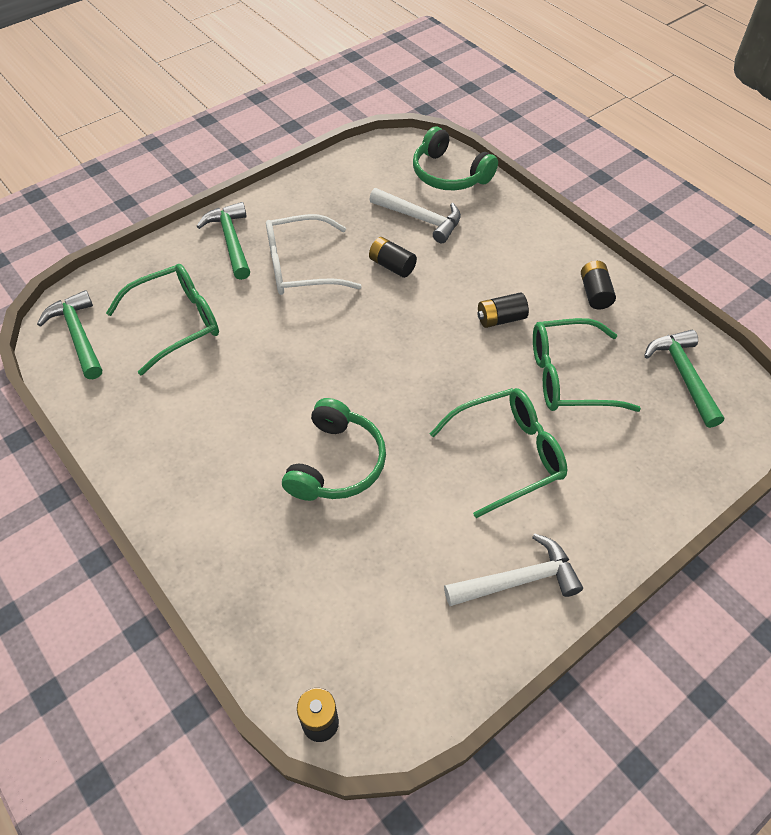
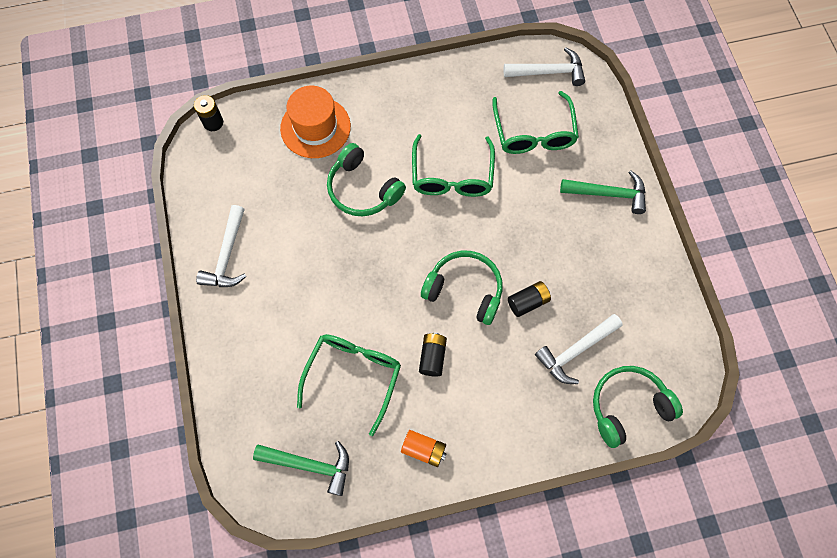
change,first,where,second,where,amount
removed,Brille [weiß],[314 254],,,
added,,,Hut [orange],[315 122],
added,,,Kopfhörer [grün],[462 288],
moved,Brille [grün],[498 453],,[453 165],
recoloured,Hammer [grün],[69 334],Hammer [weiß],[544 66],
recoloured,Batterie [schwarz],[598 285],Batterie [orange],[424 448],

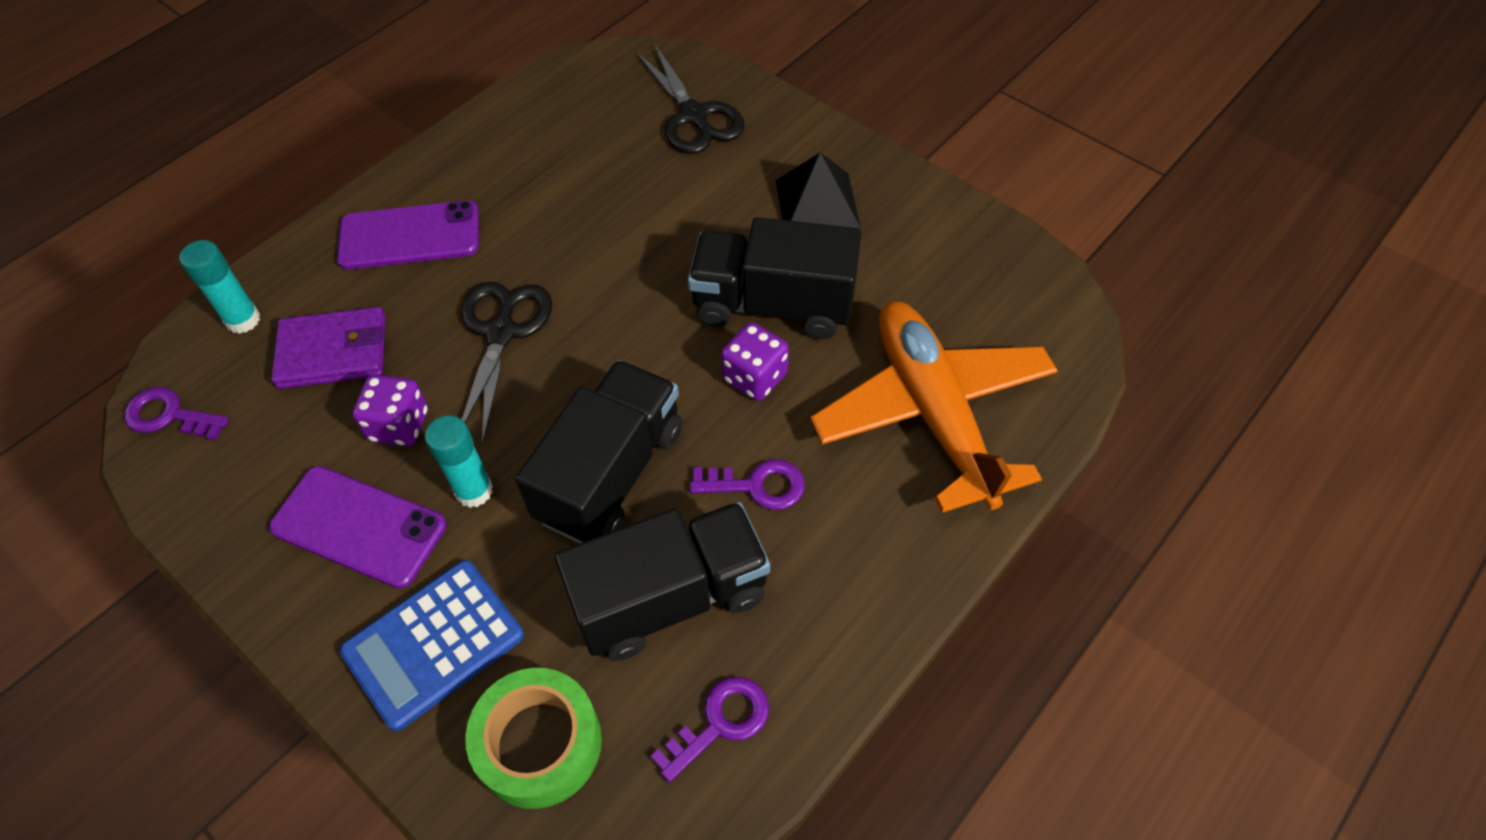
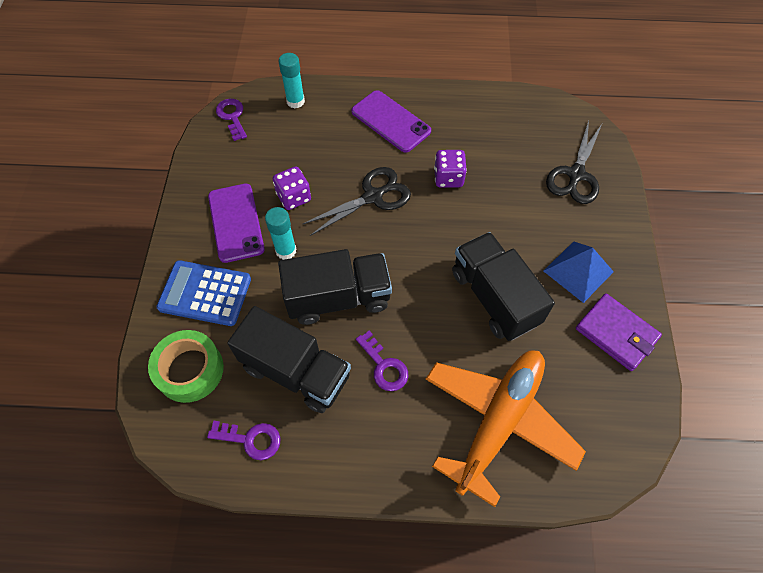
change,first,where,second,where,amount
moved,Geldbörse [lila],[328 348],,[619 332],
moved,Spielwürfel [lila],[755 361],,[450 168],
recoloured,Pyramide [schwarz],[818 190],Pyramide [blau],[579 272],

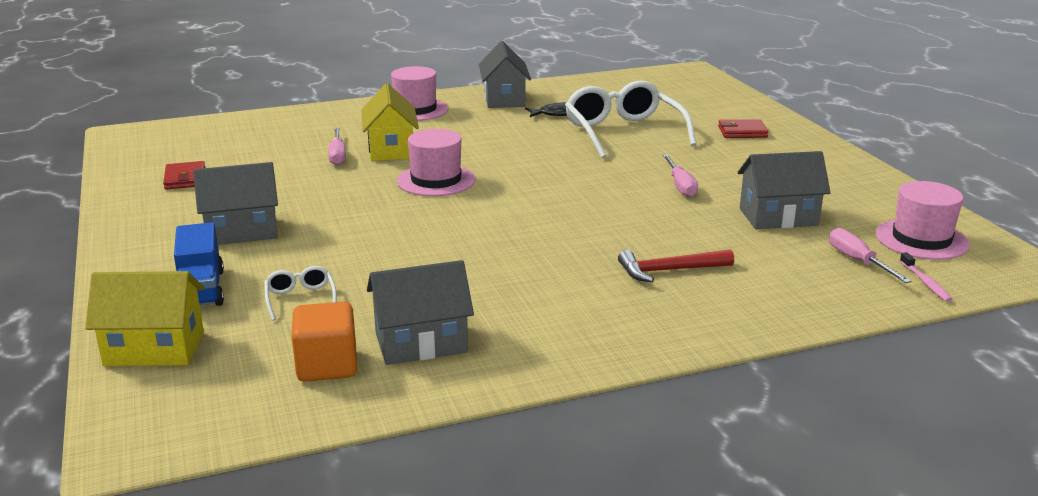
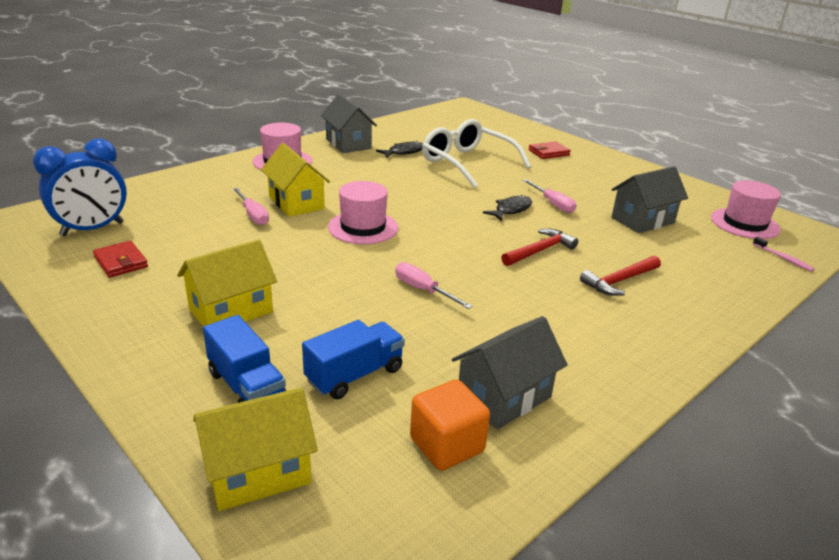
change,first,where,second,where,amount
added,,,Wecker [blau],[80 187],
added,,,Fisch [schwarz],[507 208],
added,,,Hammer [rot],[539 247],
moved,Schraubenzieher [rosa],[870 255],,[434 285],
replaced,Brille [weiß],[301 293],Lastwagen [blau],[353 359],
recoloured,Haus [grau],[235 203],Haus [gelb],[227 283],

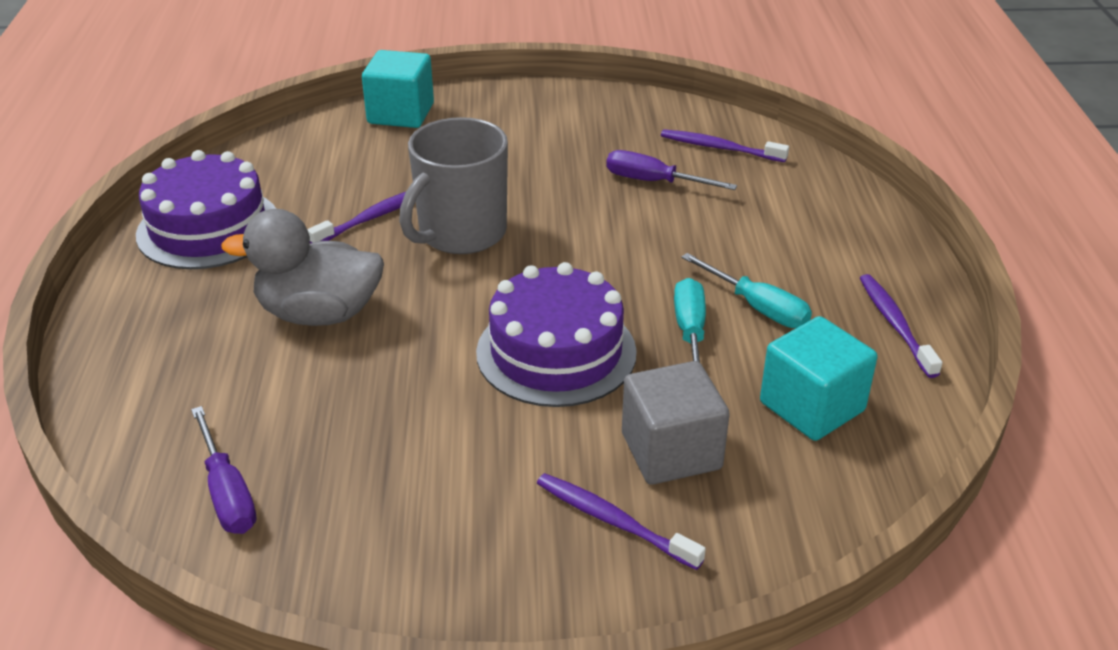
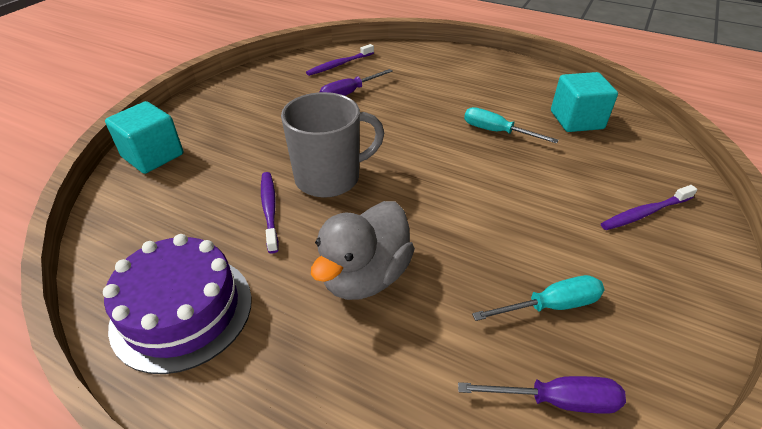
change,first,where,second,where,amount
removed,Kuchen [lila],[556 334],,,
removed,Kubus [grau],[676 423],,,
removed,Zahnbürste [lila],[901 326],,,
moved,Schraubenzieher [türkis],[746 290],,[538 298],
turned,Tasse [grau],[453 185],,[332 144],90 degrees counterclockwise

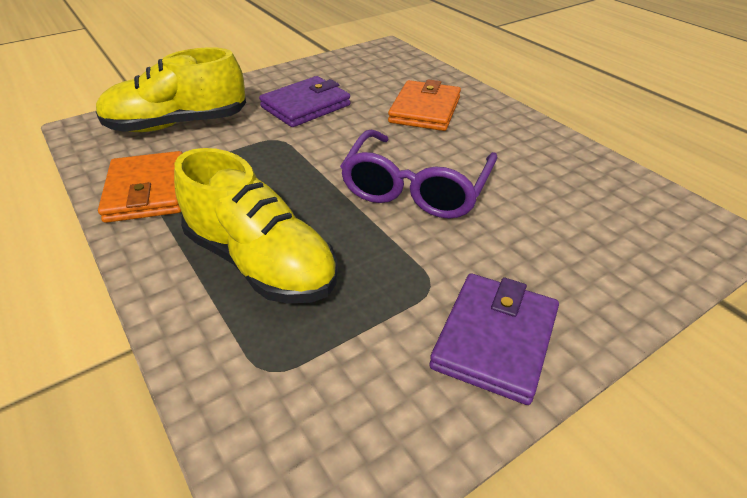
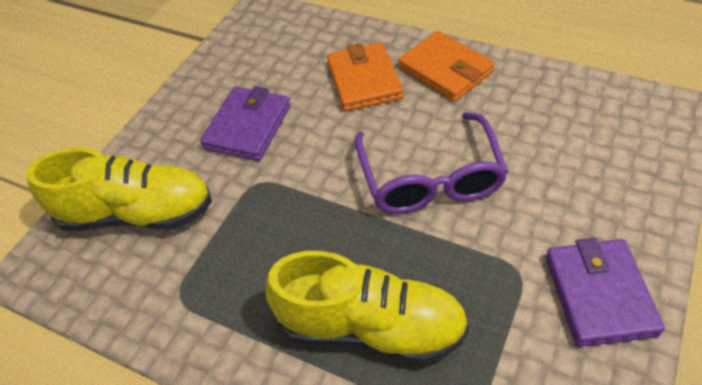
change,first,where,second,where,amount
moved,Geldbörse [orange],[140 187],,[446 66],
turned,Schuh [gelb],[171 89],,[119 189],135 degrees counterclockwise

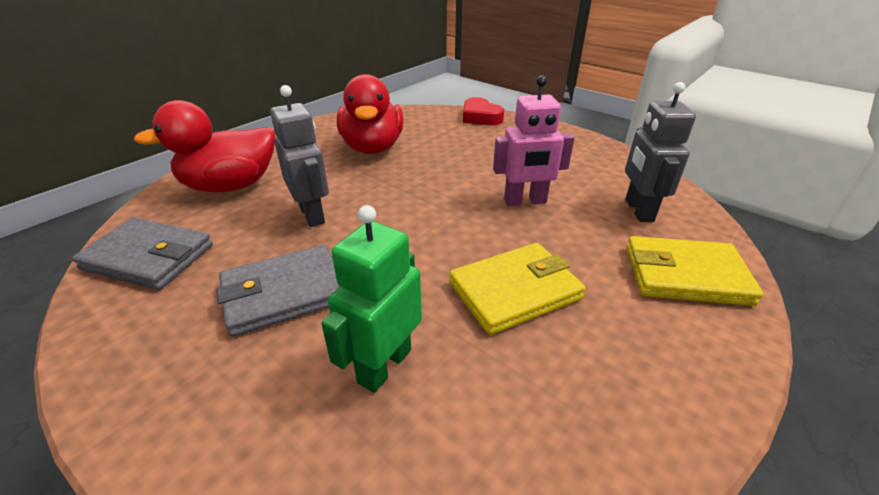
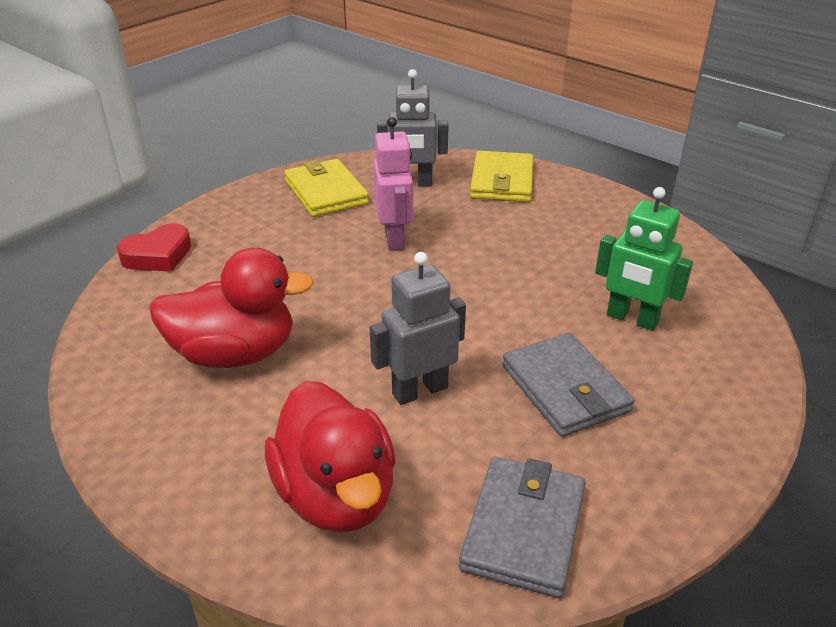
change,first,where,second,where,amount
moved,Geldbörse [gelb],[517 289],,[326 188],

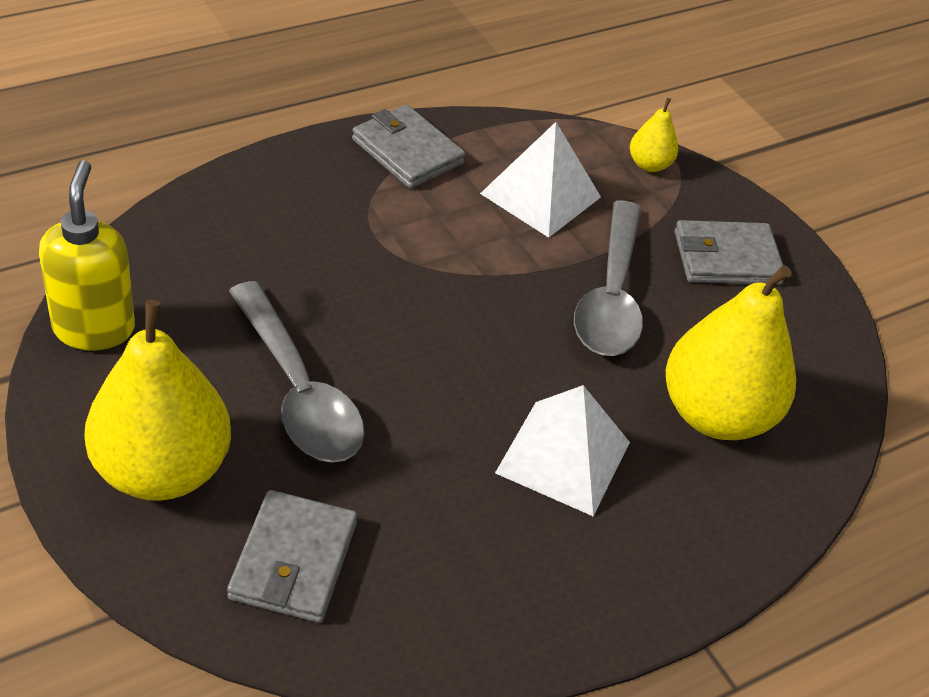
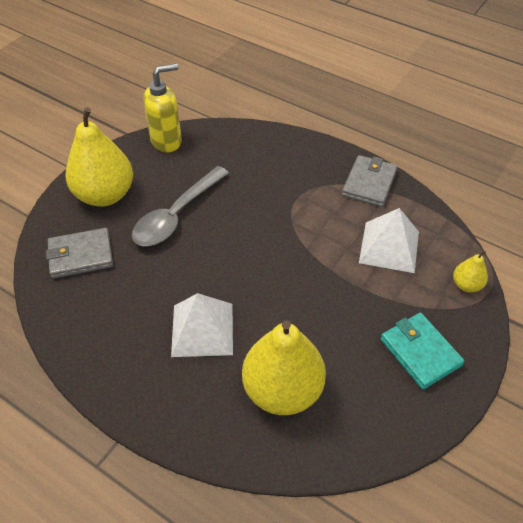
change,first,where,second,where,amount
removed,Löffel [grau],[608 278],,,
recoloured,Geldbörse [grau],[729 252],Geldbörse [türkis],[422 351],

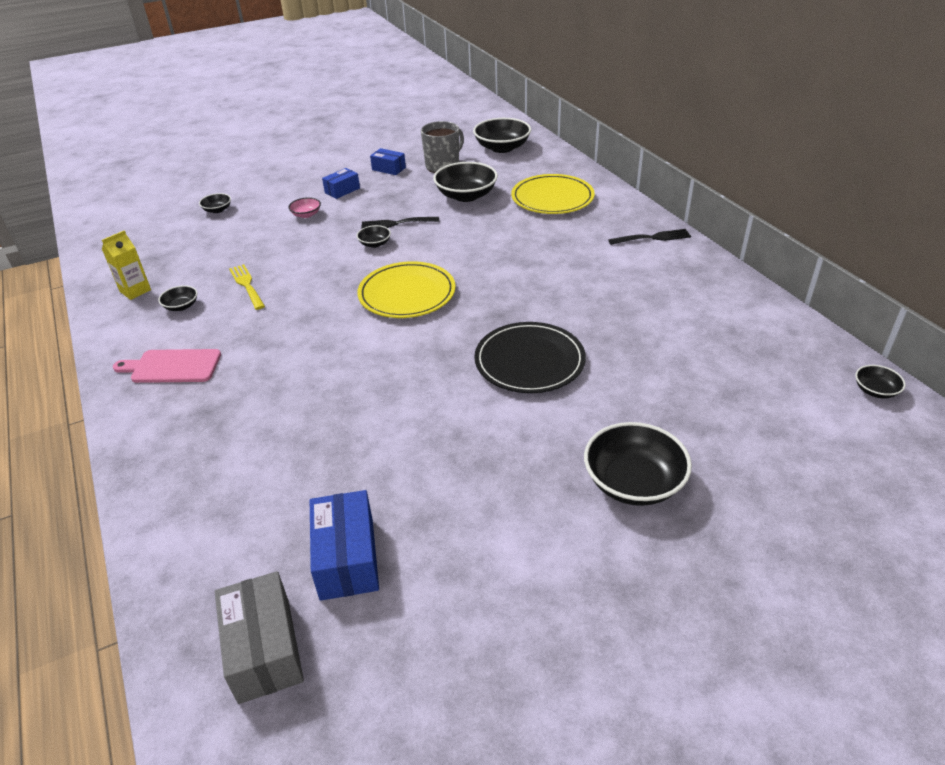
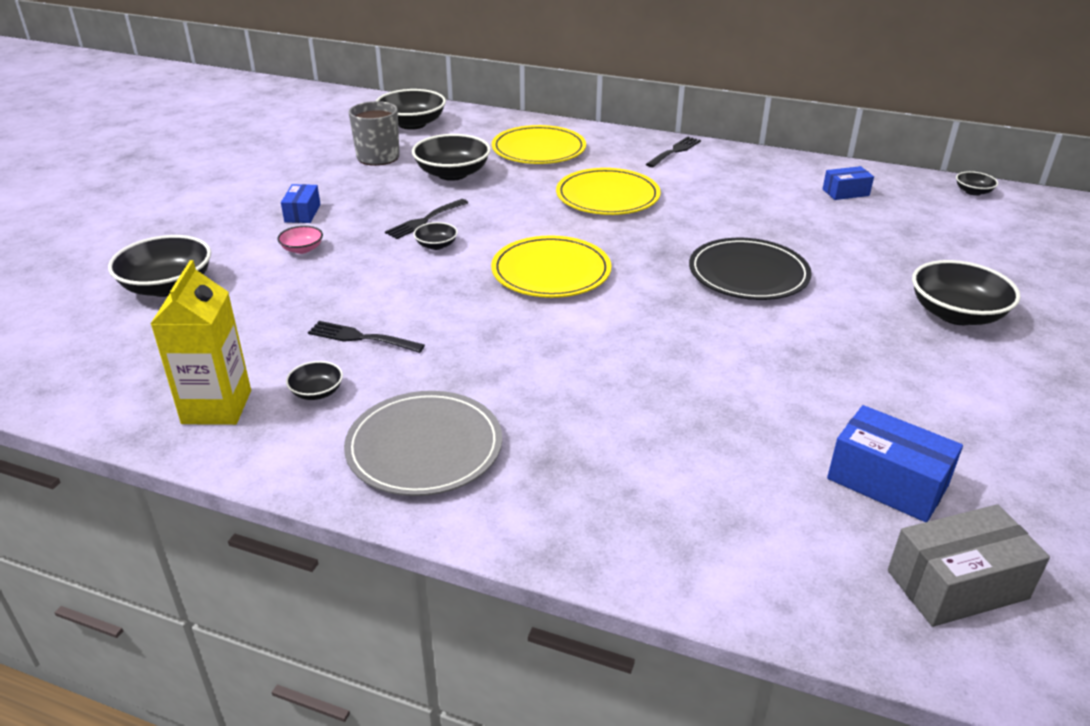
change,first,where,second,where,amount
added,,,Teller [gelb],[608 191],
moved,Schachtel [blau],[388 161],,[848 183],
replaced,Schneidebrett [rosa],[167 366],Teller [grau],[423 443],
recoloured,Gabel [gelb],[247 287],Gabel [schwarz],[366 337],
turned,Schachtel [grau],[259 637],,[969 565],45 degrees counterclockwise
resized,Getränkekarton [gelb],[126 265],,[201 342],x1.54
resized,Schüssel [schwarz],[215 203],,[159 266],x2.03

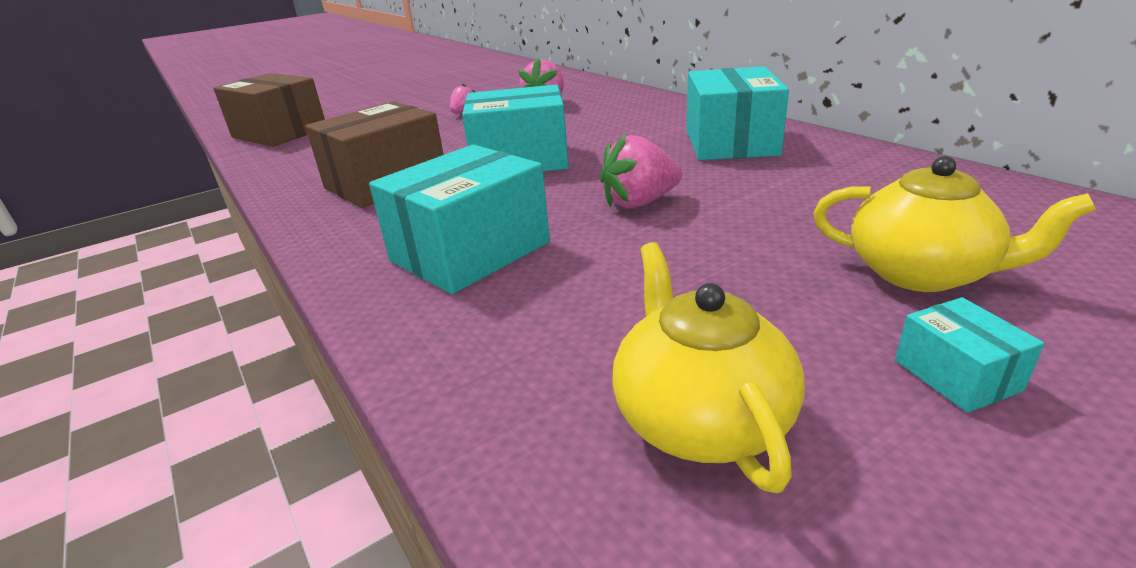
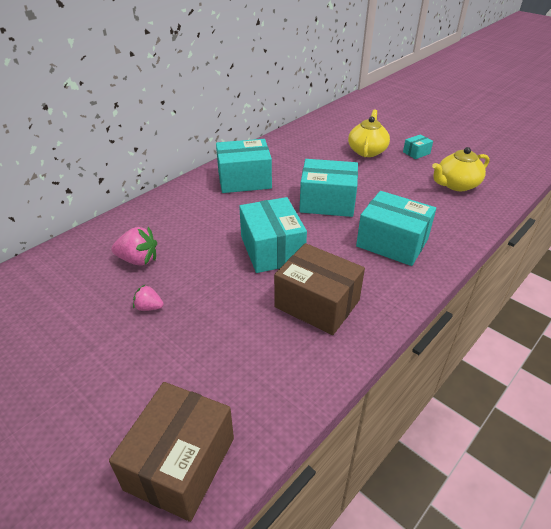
change,first,where,second,where,amount
replaced,Erdbeere [rosa],[641 171],Schachtel [türkis],[328 188],

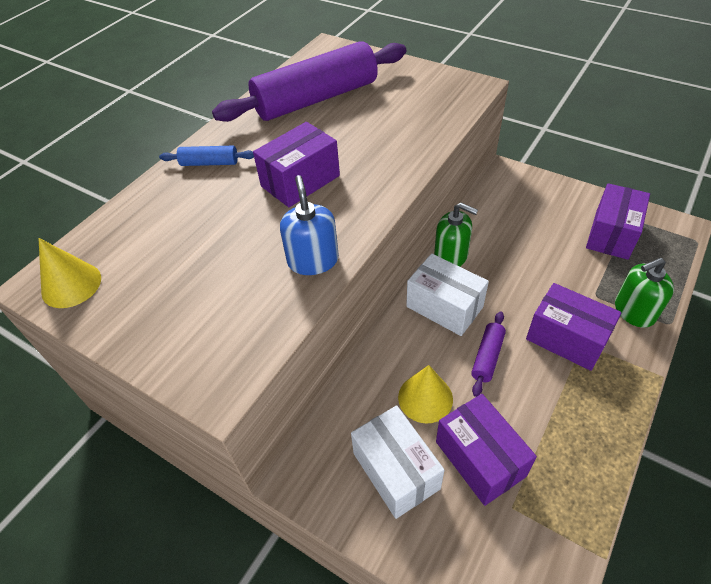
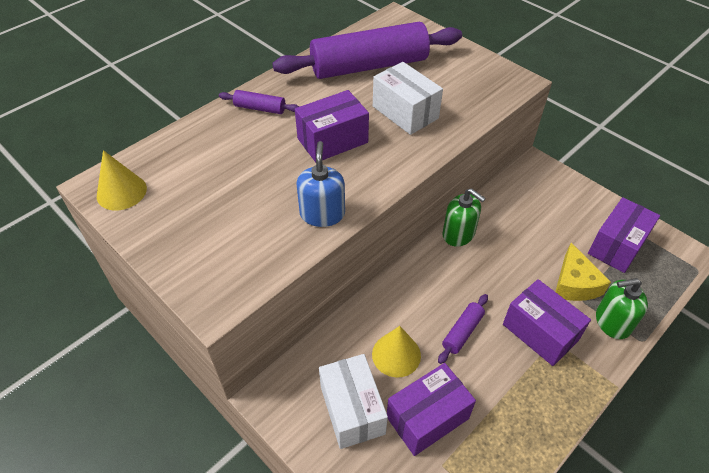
change,first,where,second,where,amount
added,,,Käse [gelb],[583 272],
moved,Schachtel [weiß],[447 294],,[408 98],
recoloured,Nudelholz [blau],[206 156],Nudelholz [lila],[259 102],
turned,Schachtel [lila],[486 450],,[431 409],75 degrees clockwise

